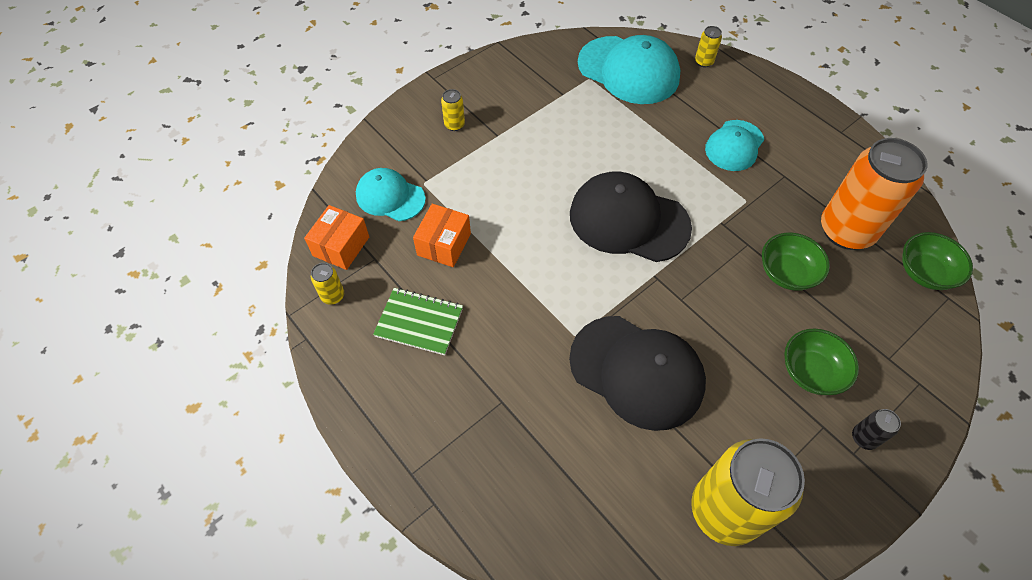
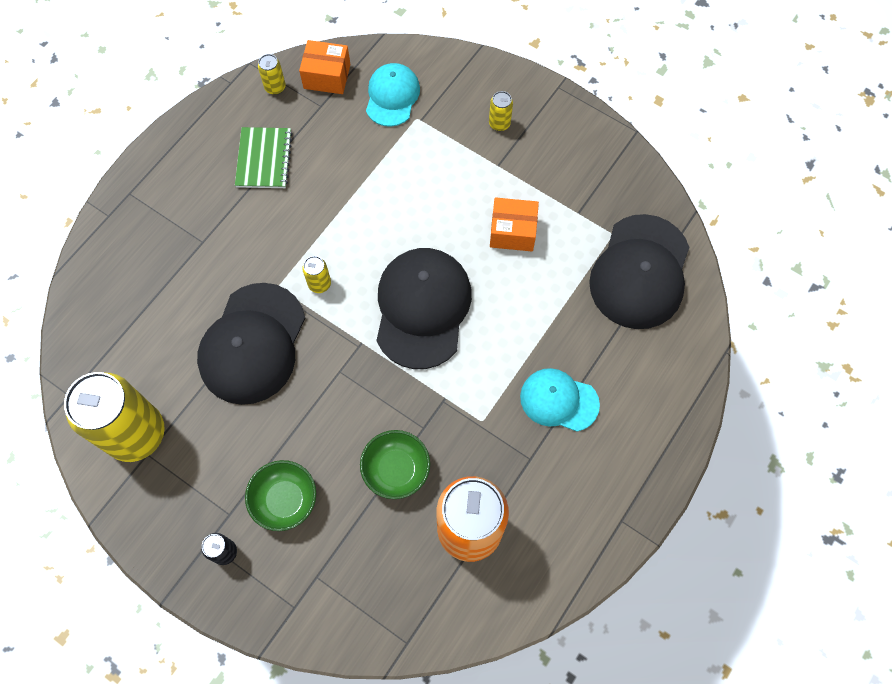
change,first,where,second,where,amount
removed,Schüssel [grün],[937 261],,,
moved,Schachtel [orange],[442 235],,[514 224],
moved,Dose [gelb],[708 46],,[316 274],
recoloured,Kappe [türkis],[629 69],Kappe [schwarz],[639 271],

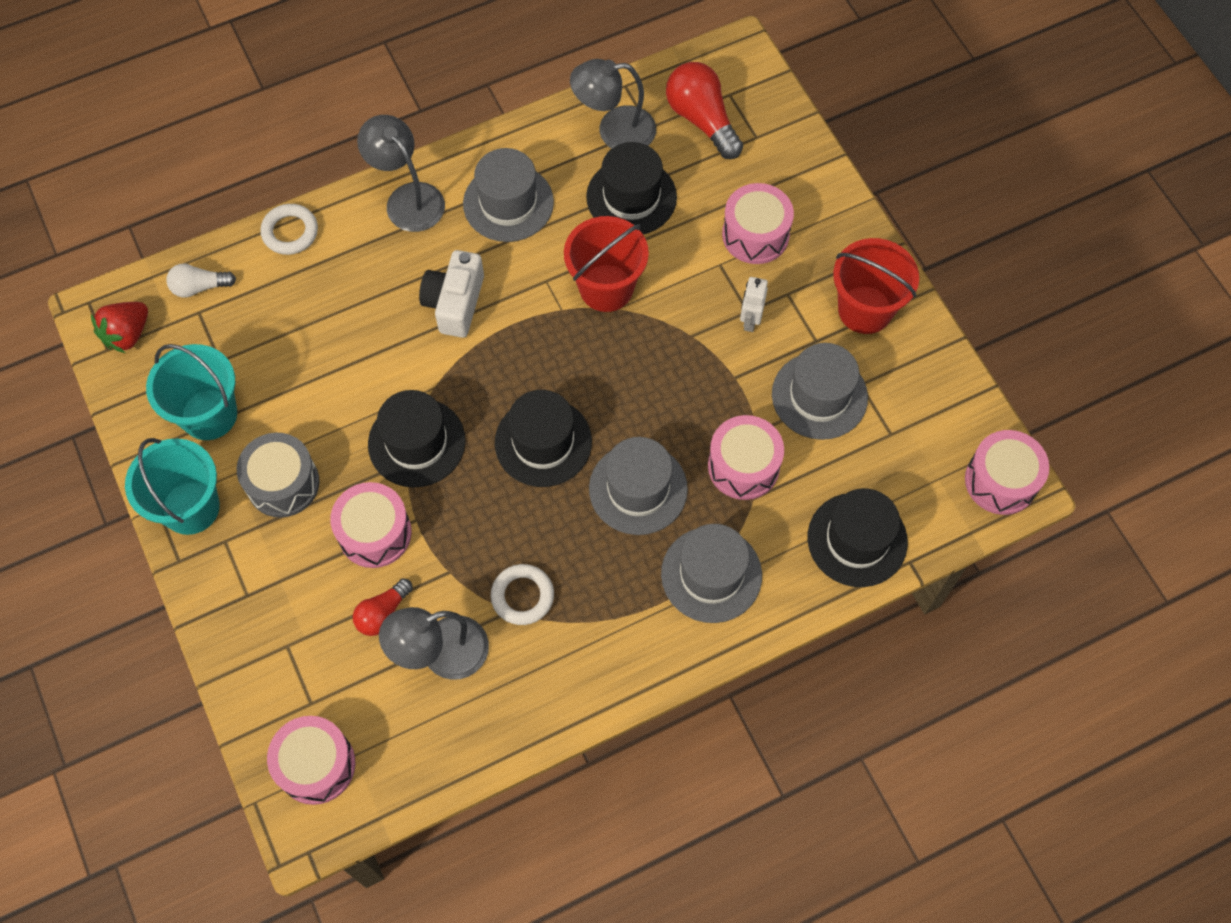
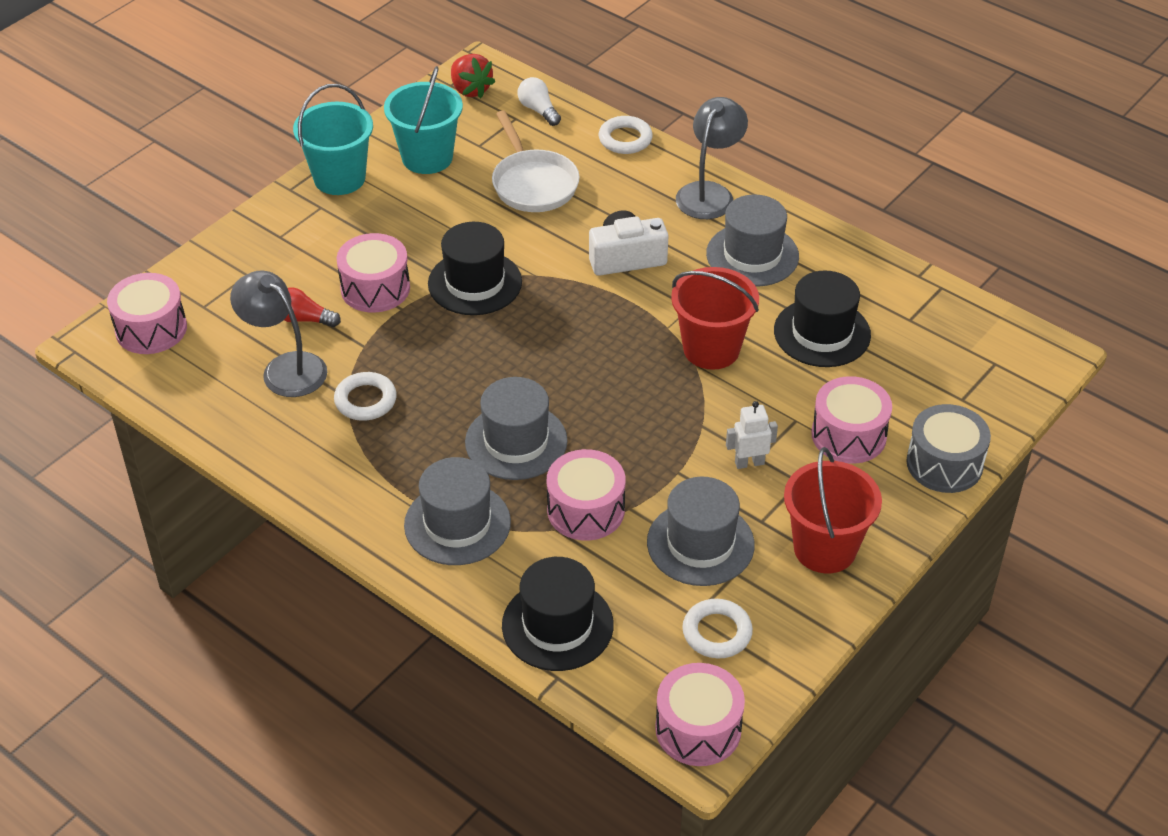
change,first,where,second,where,amount
removed,Hut [schwarz],[543 438],,,
removed,Lampe [grau],[613 104],,,
removed,Glühbirne [rot],[704 110],,,
added,,,Pfanne [weiß],[536 161],
added,,,Ring [weiß],[717 628],
moved,Trommel [grau],[278 475],,[948 448],
turned,Erdbeere [rot],[119 327],,[473 76],135 degrees counterclockwise

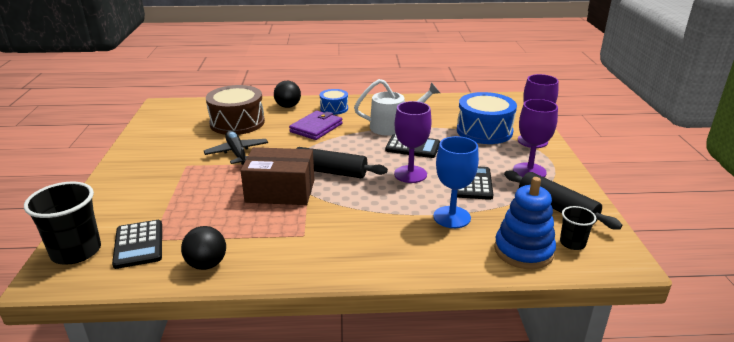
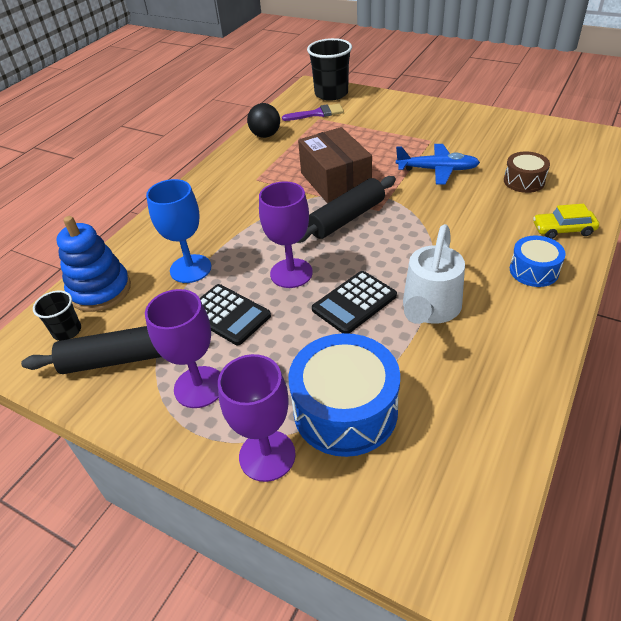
change,first,where,second,where,amount
removed,Geldbörse [lila],[316 125],,,
replaced,Taschenrechner [schwarz],[137 244],Pinsel [lila],[313 112],
replaced,Ball [schwarz],[287 94],Auto [gelb],[566 221],
recoloured,Flugzeug [schwarz],[236 147],Flugzeug [blau],[438 164],
turned,Schachtel [braun],[277 176],,[335 165],60 degrees counterclockwise
resized,Trommel [braun],[235 110],,[527 172],x0.55

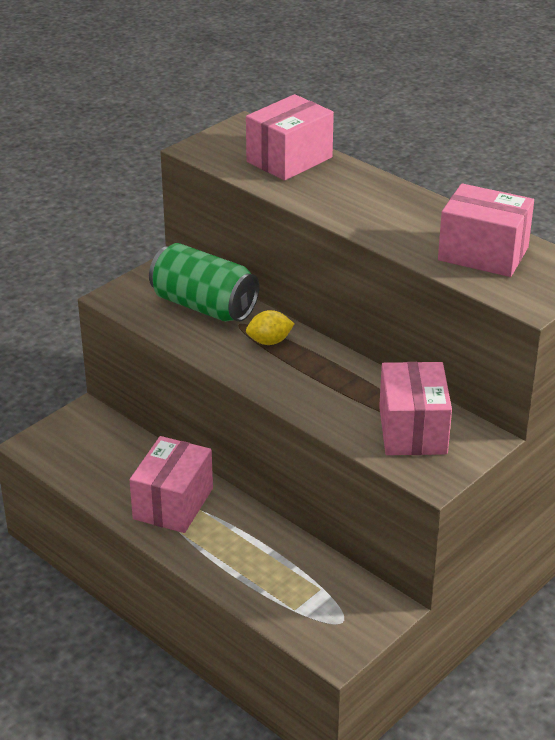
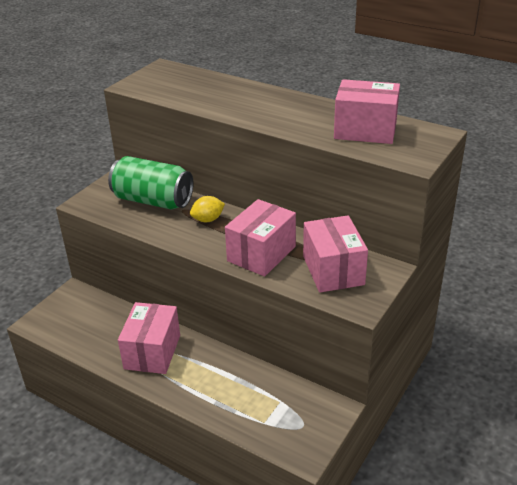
change,first,where,second,where,amount
moved,Schachtel [rosa],[290 137],,[260 237],

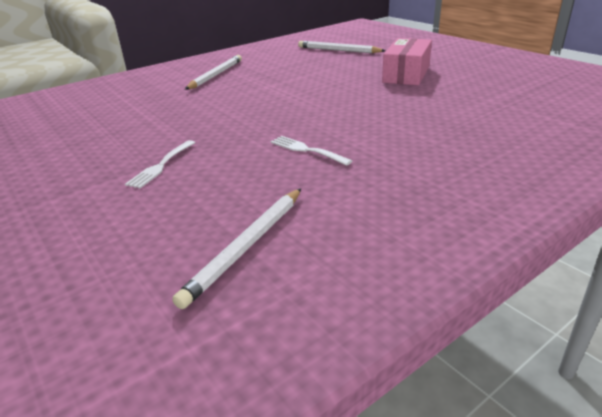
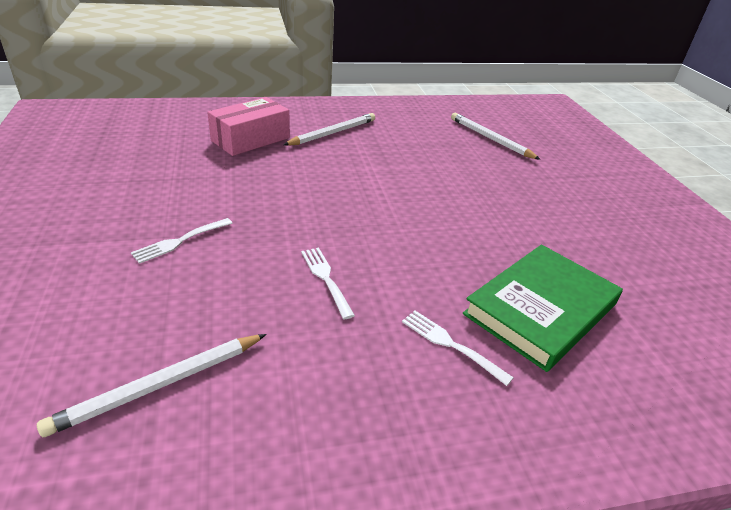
change,first,where,second,where,amount
added,,,Gabel [weiß],[458 348],
added,,,Buch [grün],[543 308],
moved,Schachtel [rosa],[407 61],,[248 126],

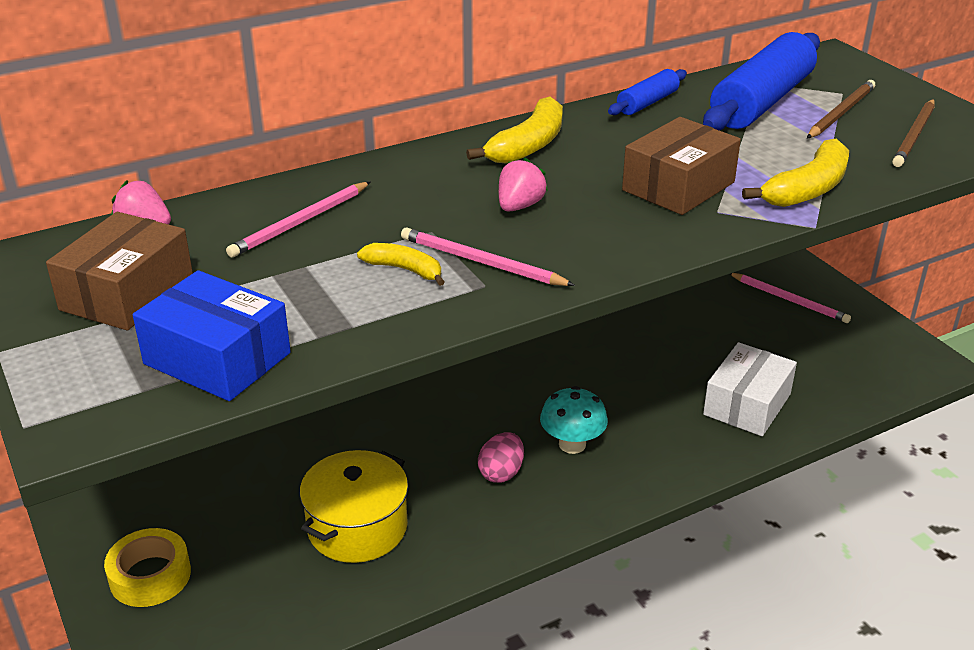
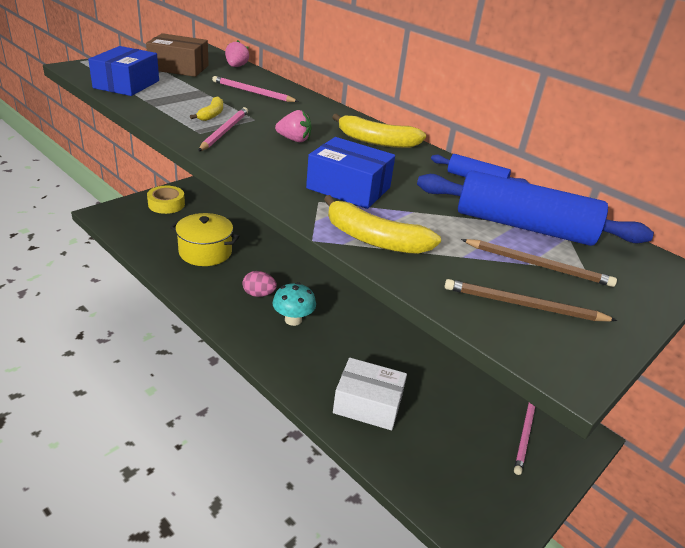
change,first,where,second,where,amount
recoloured,Schachtel [braun],[681 166],Schachtel [blau],[350 173],

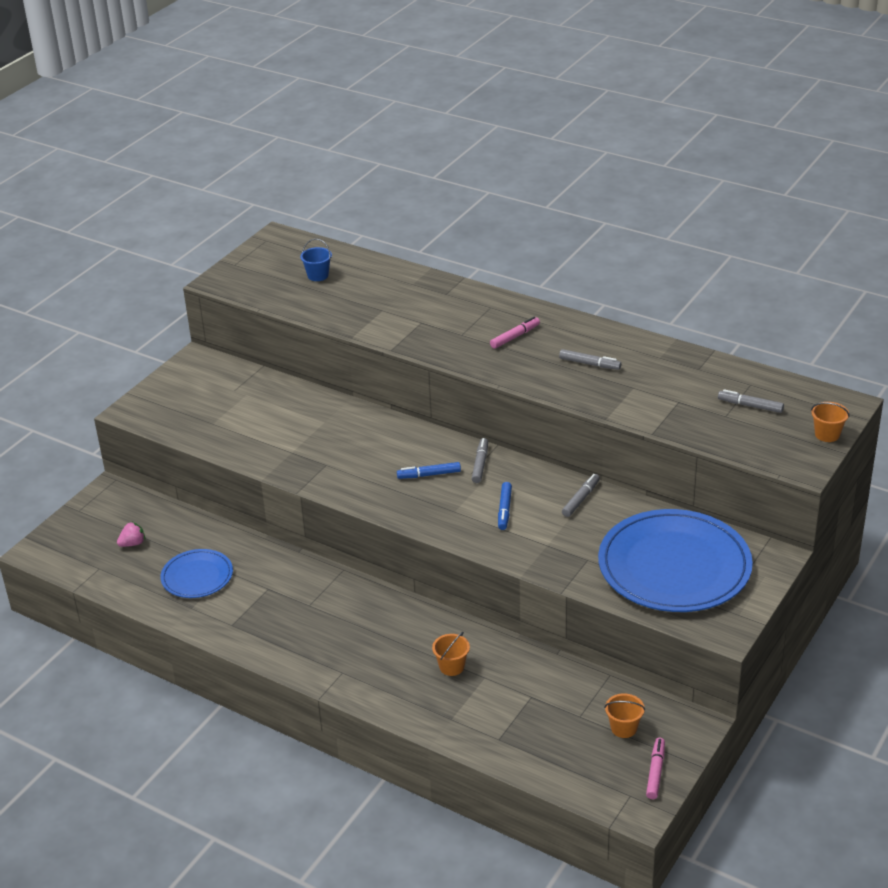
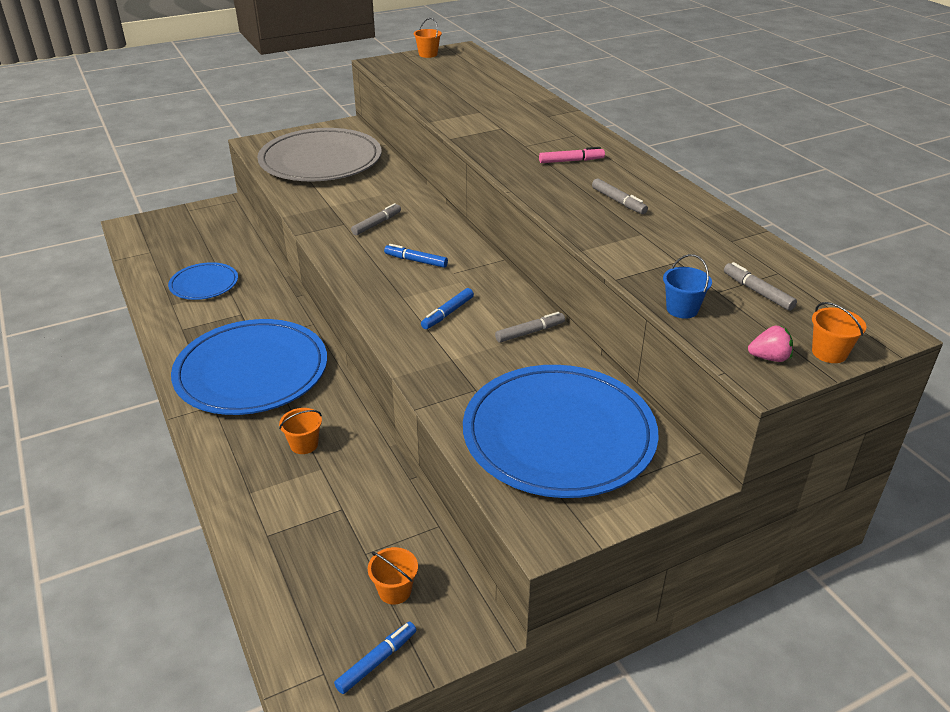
change,first,where,second,where,amount
added,,,Teller [blau],[249 367],
added,,,Teller [grau],[319 154],
added,,,Eimer [orange],[428 38],
moved,Erdbeere [rosa],[131 534],,[770 343],
moved,Eimer [blau],[316 260],,[687 286],
moved,Filzstift [grau],[480 460],,[376 219],
recoloured,Filzstift [rosa],[655 768],Filzstift [blau],[375 658],

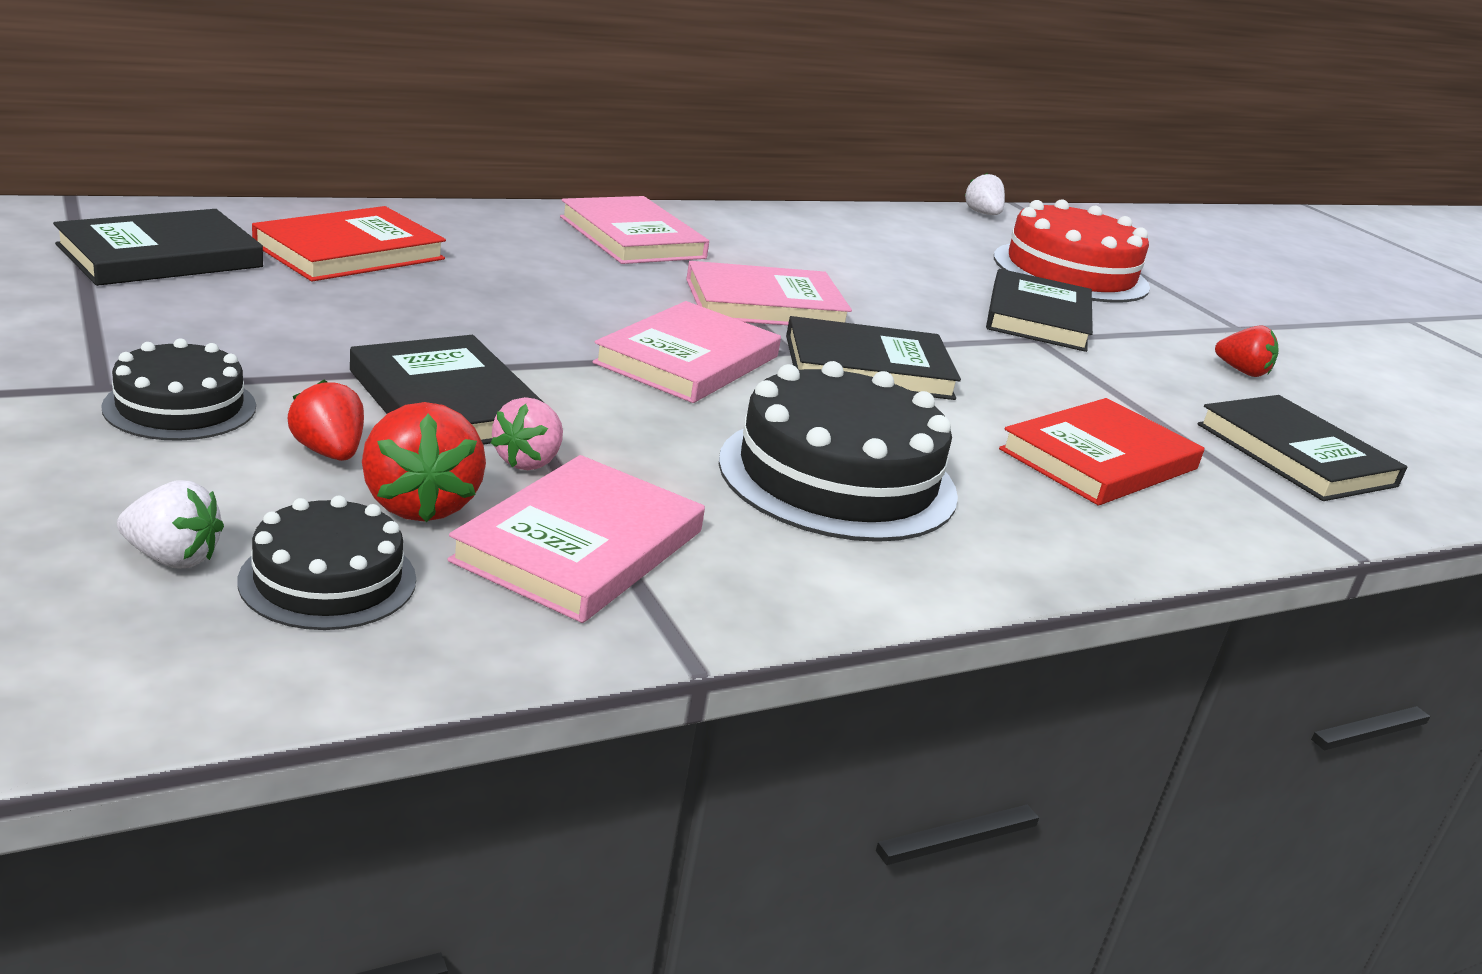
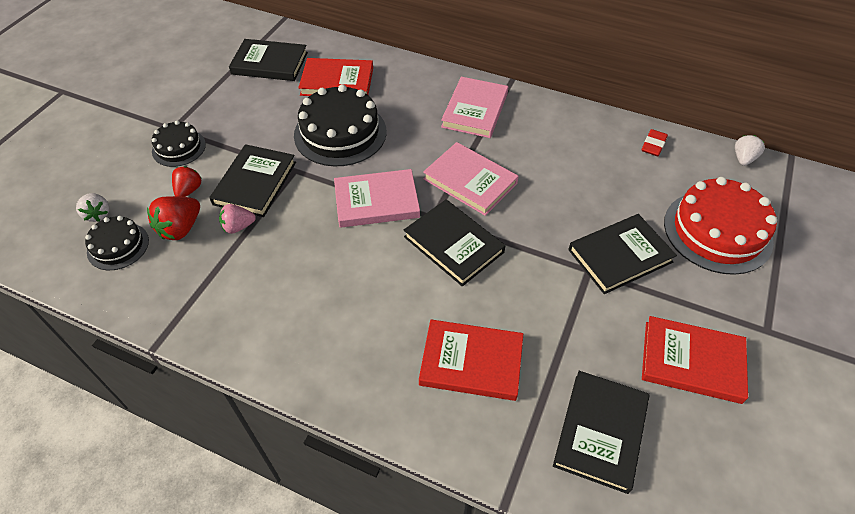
change,first,where,second,where,amount
removed,Buch [rosa],[576 539],,,
added,,,Radiergummi [rot],[654 142],
moved,Kuchen [schwarz],[838 451],,[340 125],
replaced,Erdbeere [rot],[1247 351],Buch [rot],[695 360],

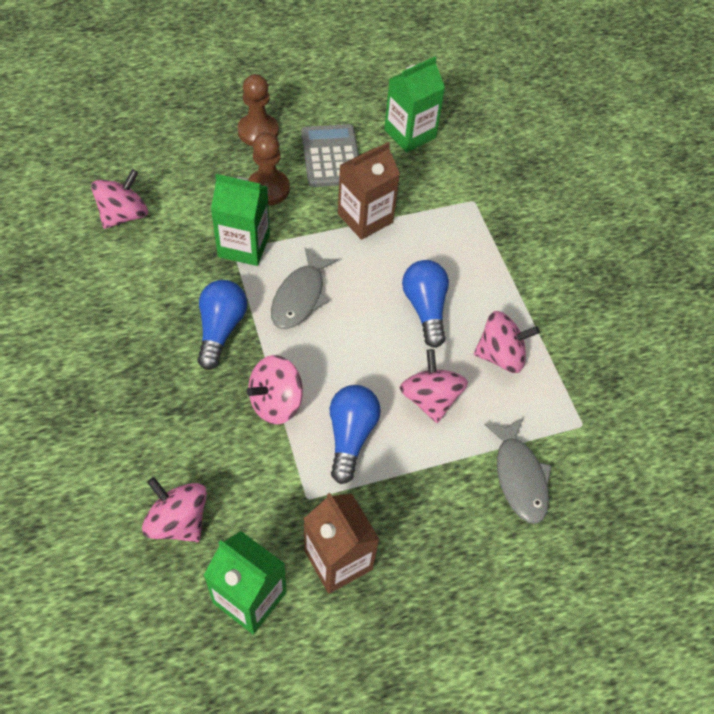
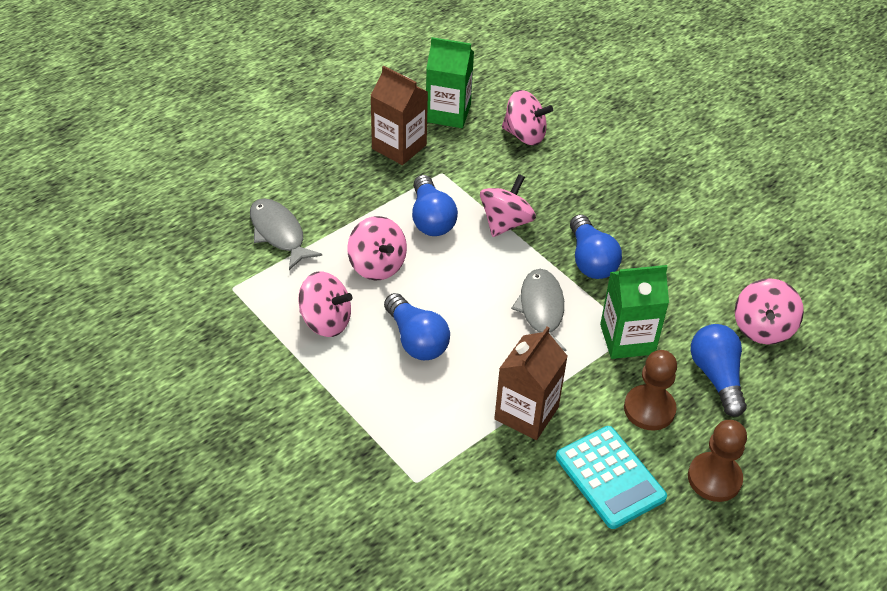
change,first,where,second,where,amount
removed,Getränkekarton [grün],[414 104],,,
added,,,Glühbirne [blau],[719 370],
recoloured,Taschenrechner [grau],[330 155],Taschenrechner [türkis],[611 477],
turned,Kreisel [rosa],[507 342],,[326 304],135 degrees counterclockwise

